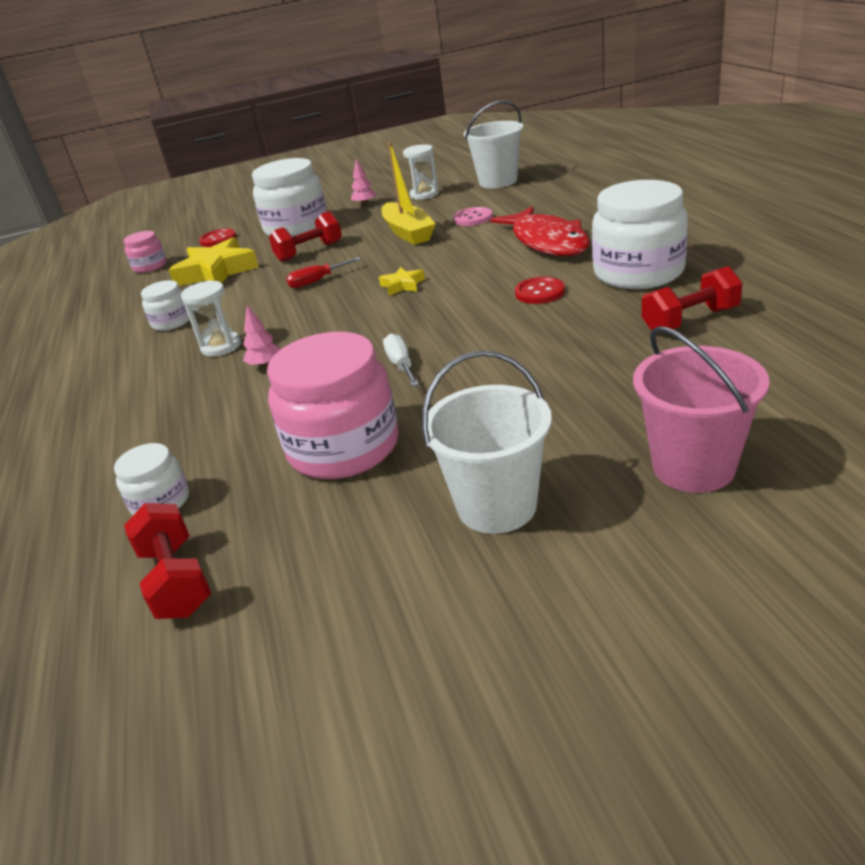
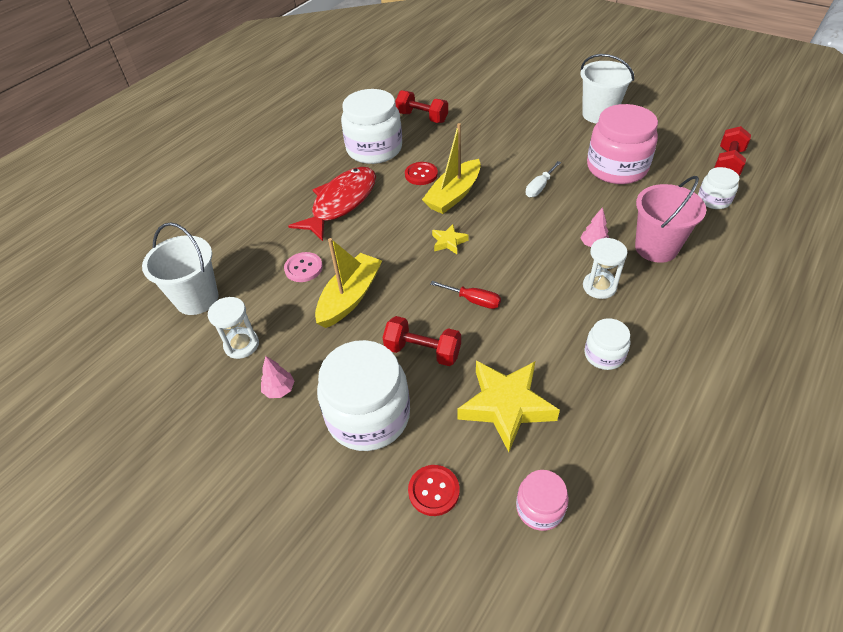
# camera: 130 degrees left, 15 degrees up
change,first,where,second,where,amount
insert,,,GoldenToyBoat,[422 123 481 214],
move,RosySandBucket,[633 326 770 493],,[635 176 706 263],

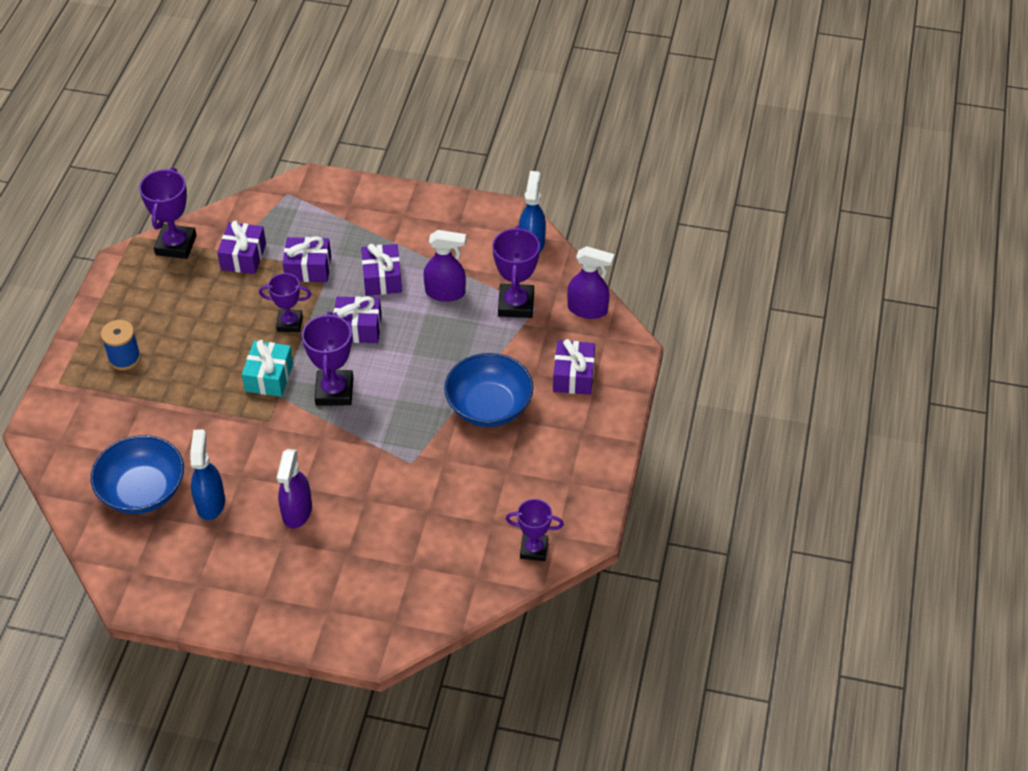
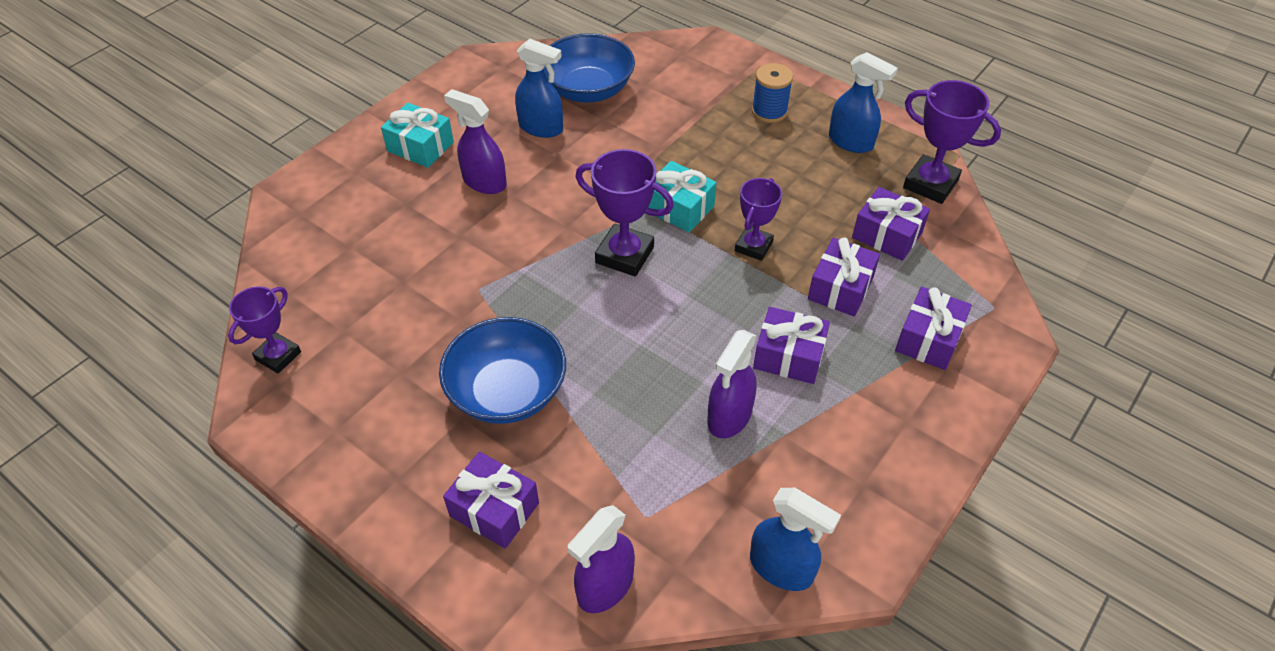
# camera: 115 degrees right, 0 degrees up
change,first,where,second,where,amount
delete,PurplePrizeCup,[493 226 540 318],,,
insert,,,TurquoisePresent,[381 103 454 168],
insert,,,CobaltSprayBottle,[829 52 898 153],
move,PurplePresent,[334 296 382 343],,[895 287 972 370],

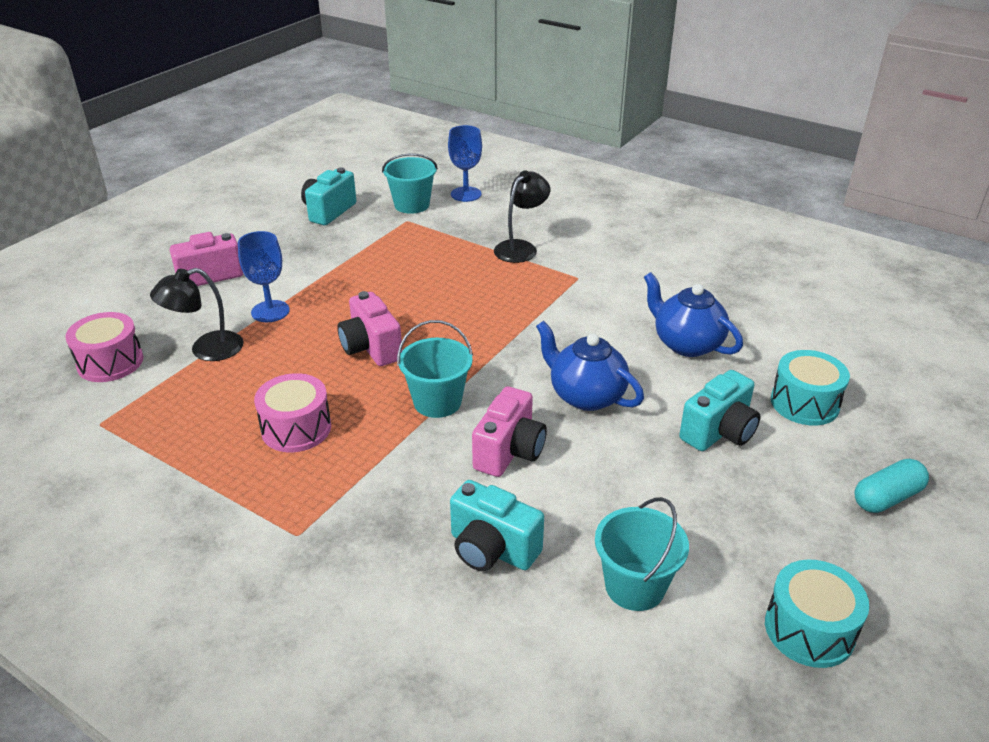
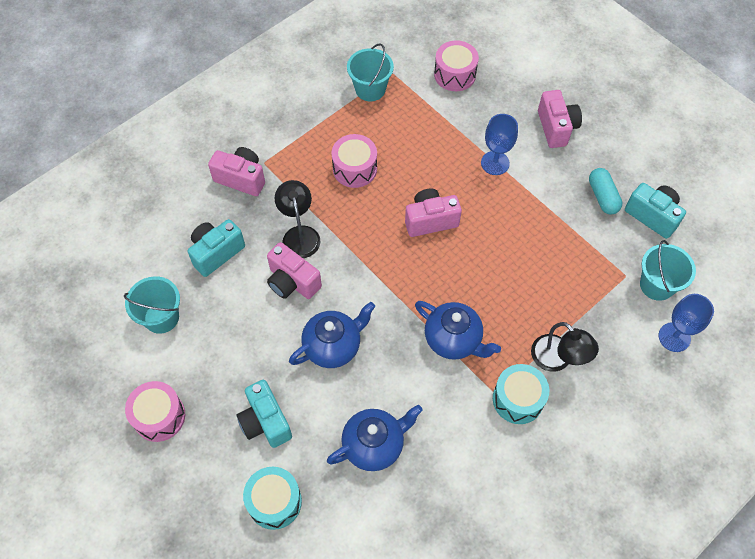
# camera: 105 degrees right, 25 degrees up
change,first,where,second,where,amount
insert,,,RosySnareDrum,[125 381 185 442],
insert,,,RosyCompactCamera,[208 147 265 196],
insert,,,CobaltTeapot,[415 301 501 360],
move,EbonyLamp,[150 268 244 361],,[275 180 320 258],
move,TurquoiseSandBucket,[397 320 473 418],,[347 44 394 101],
move,TurquoiseSnareDrum,[765 559 869 668],,[493 364 549 424],
move,TurquoisePill,[854 459 929 513],,[589 168 623 215],

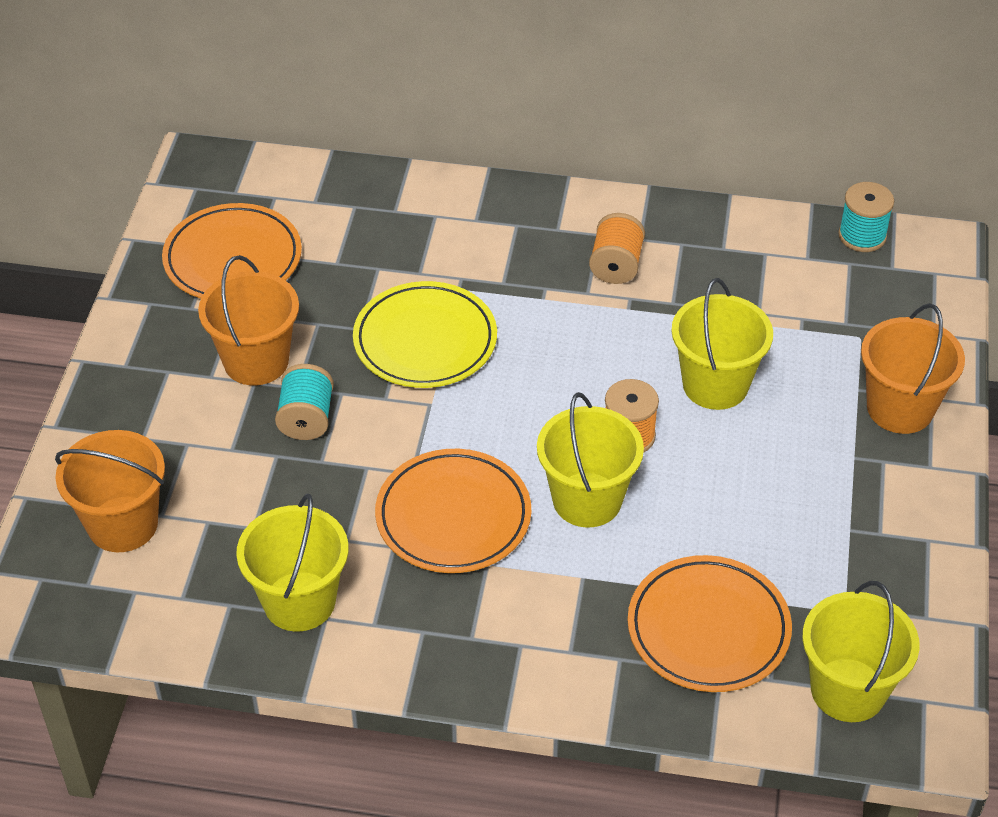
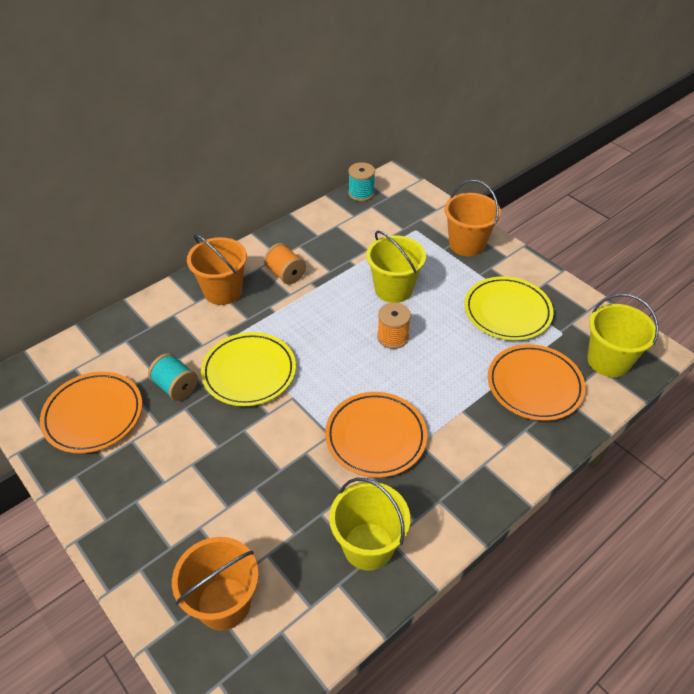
# camera: 50 degrees left, 0 degrees up
change,first,where,second,where,amount
delete,GoldenSandBucket,[537 392 644 528],,,
insert,,,GoldenPlate,[464 276 553 340],
move,OrangeSandBucket,[198 255 299 385],,[187 234 247 305],
move,TurquoiseReelOfThread,[275 364 334 440],,[148 353 198 401],

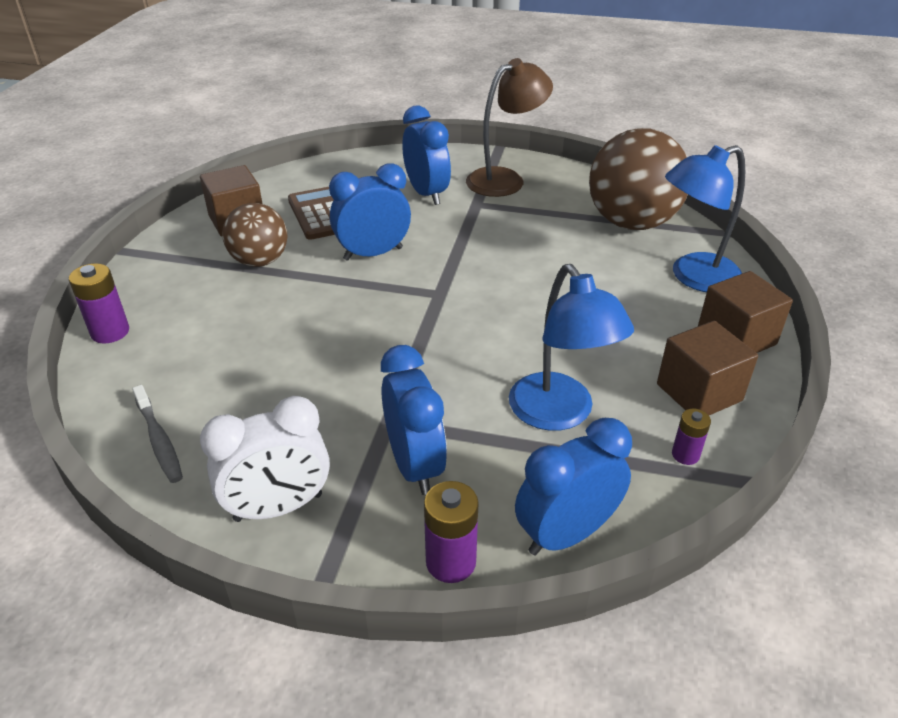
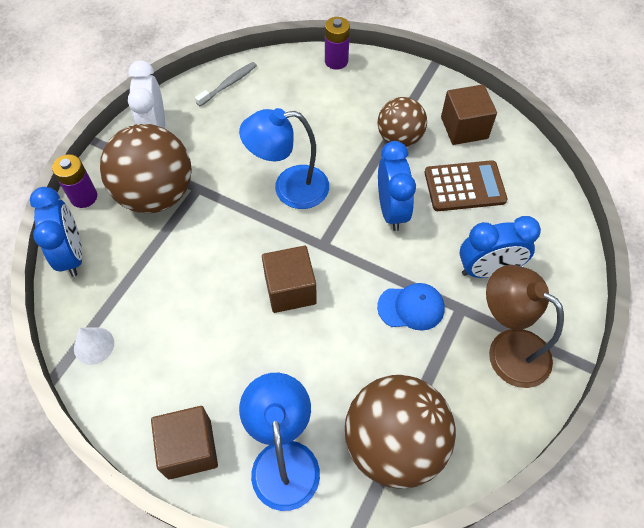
# camera: 105 degrees right, 20 degrees up
change,first,where,second,where,amount
insert,,,CobaltPeakedCap,[377 283 445 331],
move,CobaltLamp,[509 264 634 431],,[239 108 329 209],
move,DarkBrownBlock,[657 321 758 415],,[262 246 317 313],
replace,CobaltBedsideClock,[381 345 447 495],DarkBrownSphere,[100 124 192 213],
replace,PurpleAaBattery,[672 409 711 465],WhiteSolidCone,[74 327 114 365],
rotate,GrayToothBrush,[132 385 183 483],,[195 62 257 106],150 degrees clockwise
rotate,DarkBrownLamp,[466 58 553 197],,[486 265 564 388],150 degrees clockwise

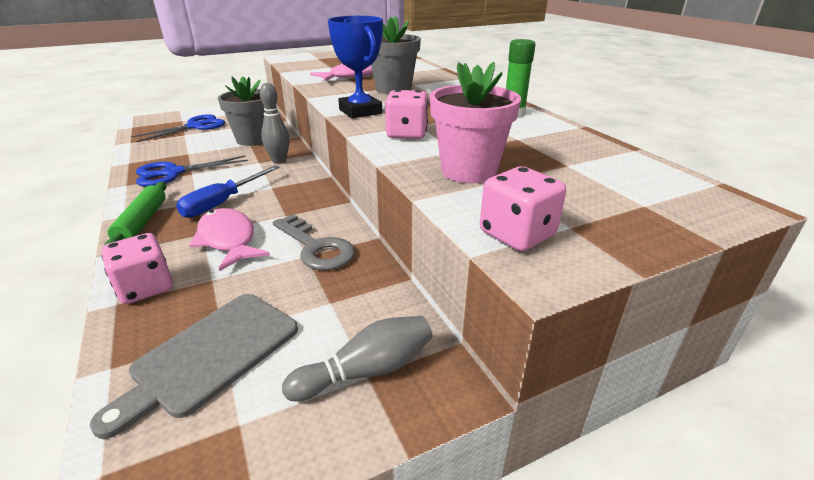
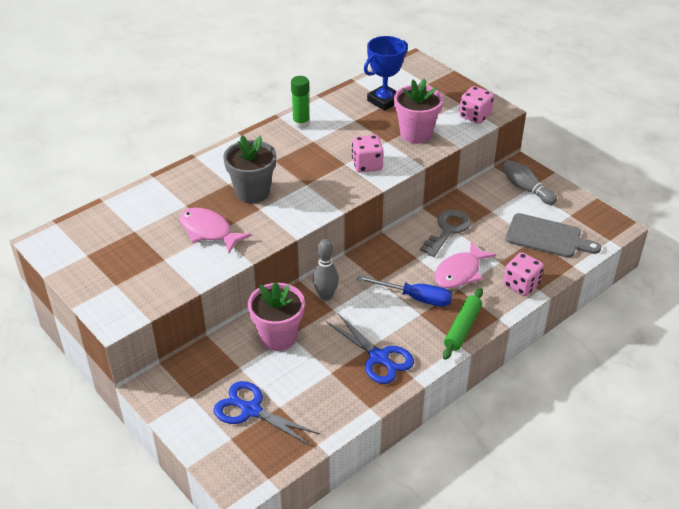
# camera: 105 degrees left, 10 degrees up
change,first,where,second,where,amount
move,CobaltPrizeCup,[328 16 383 119],,[364 36 408 111],
recolor,GrayPottedPlant,[218 76 265 146],RosyPottedPlant,[248 282 305 351],
rotate,EmeraldRollingPin,[104 182 167 245],,[443 288 483 360],45 degrees counterclockwise

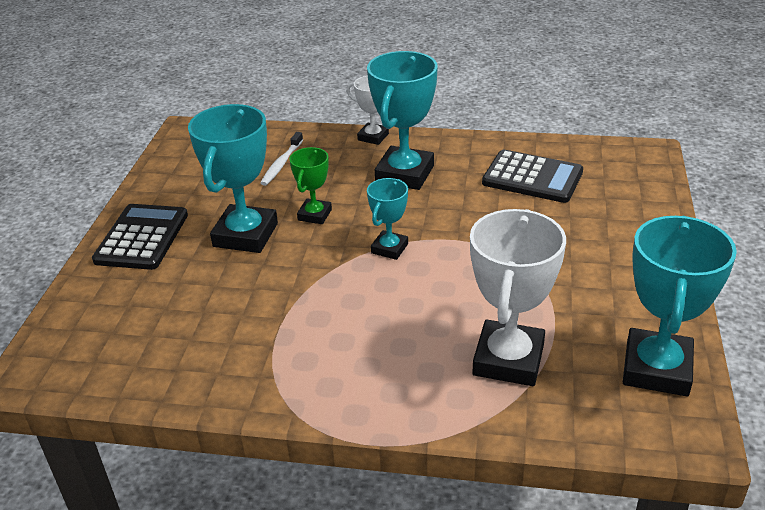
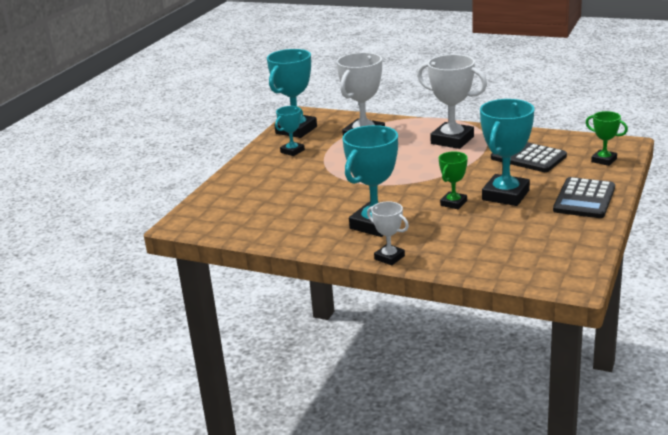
# camera: 165 degrees left, 10 degrees down
change,first,where,second,where,amount
delete,WhiteToothBrush,[260 132 303 186],,,
insert,,,WhitePrizeCup,[417 54 487 149],
insert,,,EmeraldPrizeCup,[586 111 628 166],
move,TurquoisePrizeCup,[367 178 408 260],,[275 106 305 156],
move,EbonyPocketCalculator,[482 150 583 203],,[491 142 567 172],

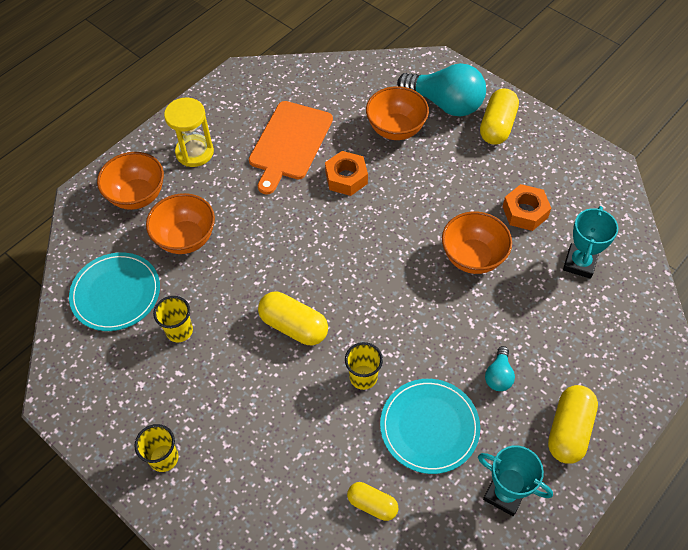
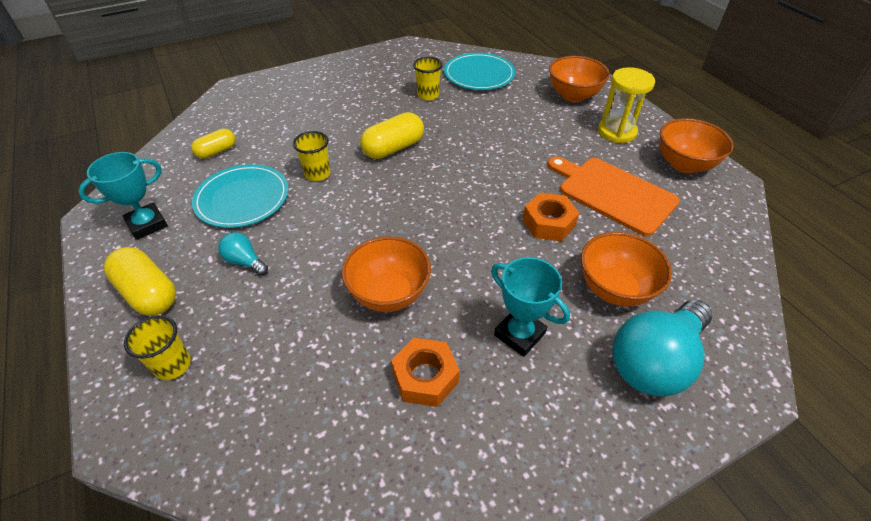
# camera: 110 degrees right, 10 degrees down
change,first,where,second,where,amount
delete,GoldenPill,[480 88 519 145],,,
move,GoldenTumbler,[134 424 179 472],,[124 315 191 380],
move,OrangeDeepDish,[146 193 215 254],,[660 118 733 173],
move,TurquoisePrizeCup,[563 206 618 279],,[491 257 570 357],

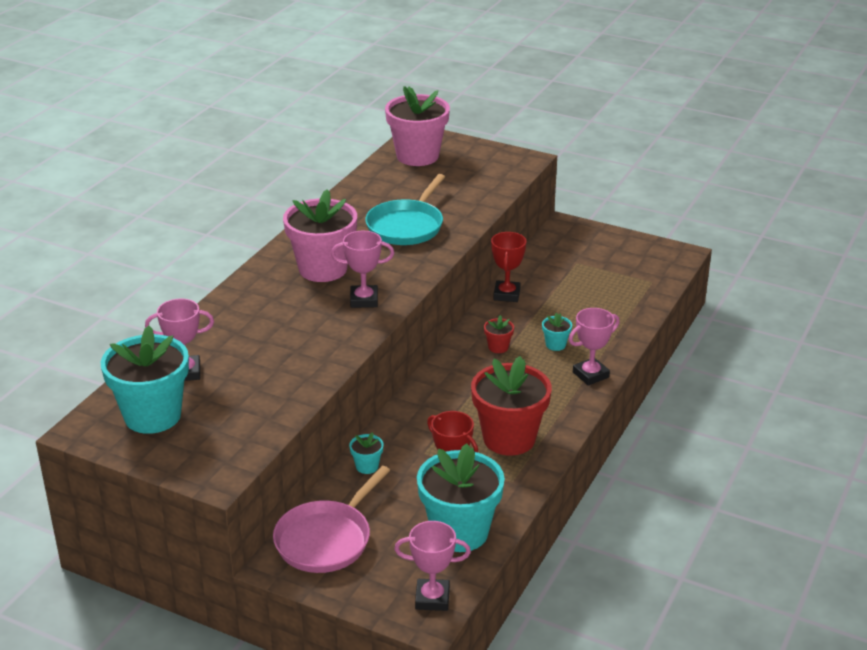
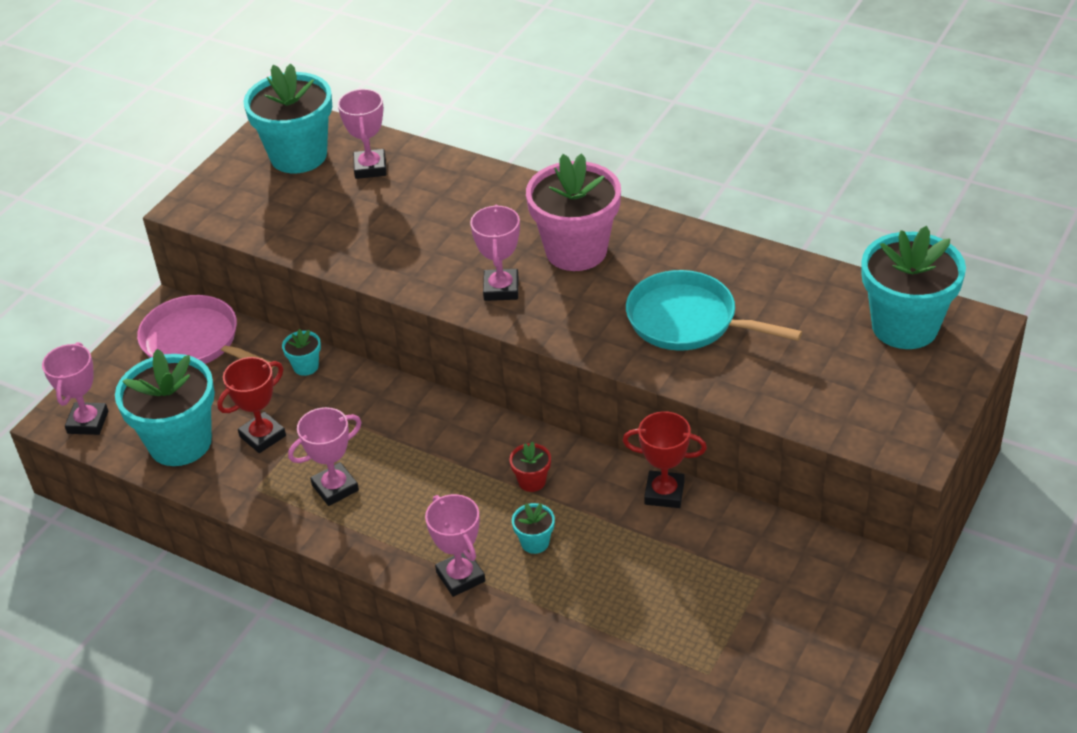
# camera: 95 degrees right, 10 degrees up
change,first,where,second,where,amount
replace,CrimsonPottedPlant,[471 356 552 456],RosyPrizeCup,[288 407 362 506],
recolor,RosyPottedPlant,[385 86 450 166],TurquoisePottedPlant,[862 226 966 349],

